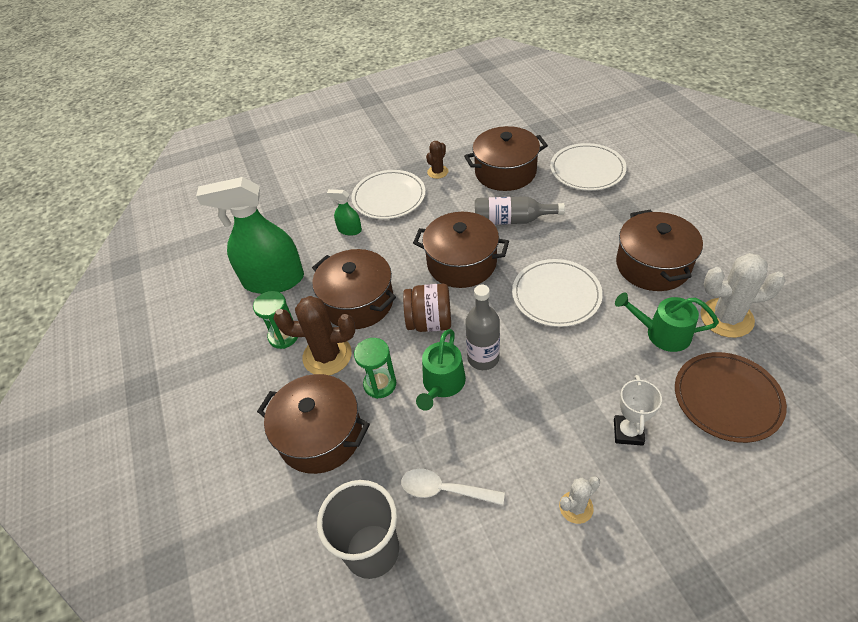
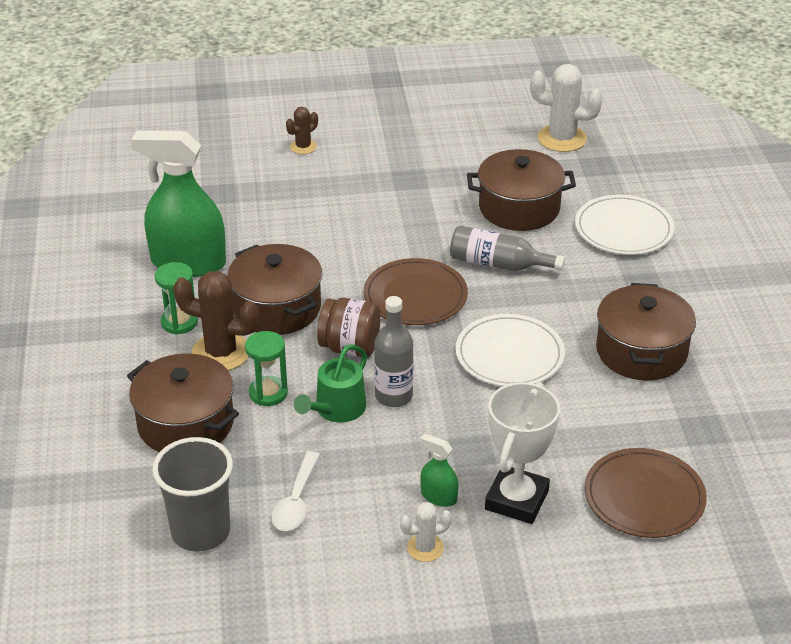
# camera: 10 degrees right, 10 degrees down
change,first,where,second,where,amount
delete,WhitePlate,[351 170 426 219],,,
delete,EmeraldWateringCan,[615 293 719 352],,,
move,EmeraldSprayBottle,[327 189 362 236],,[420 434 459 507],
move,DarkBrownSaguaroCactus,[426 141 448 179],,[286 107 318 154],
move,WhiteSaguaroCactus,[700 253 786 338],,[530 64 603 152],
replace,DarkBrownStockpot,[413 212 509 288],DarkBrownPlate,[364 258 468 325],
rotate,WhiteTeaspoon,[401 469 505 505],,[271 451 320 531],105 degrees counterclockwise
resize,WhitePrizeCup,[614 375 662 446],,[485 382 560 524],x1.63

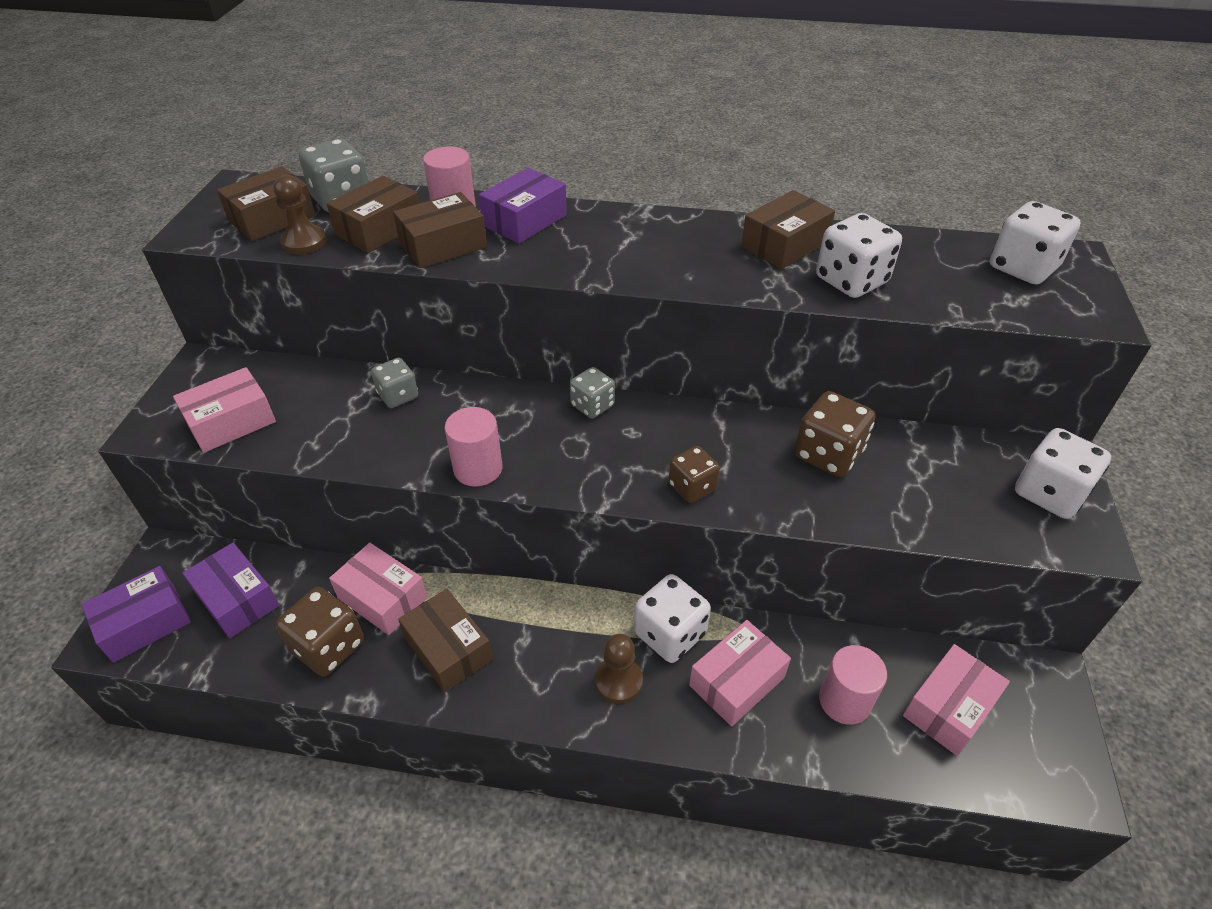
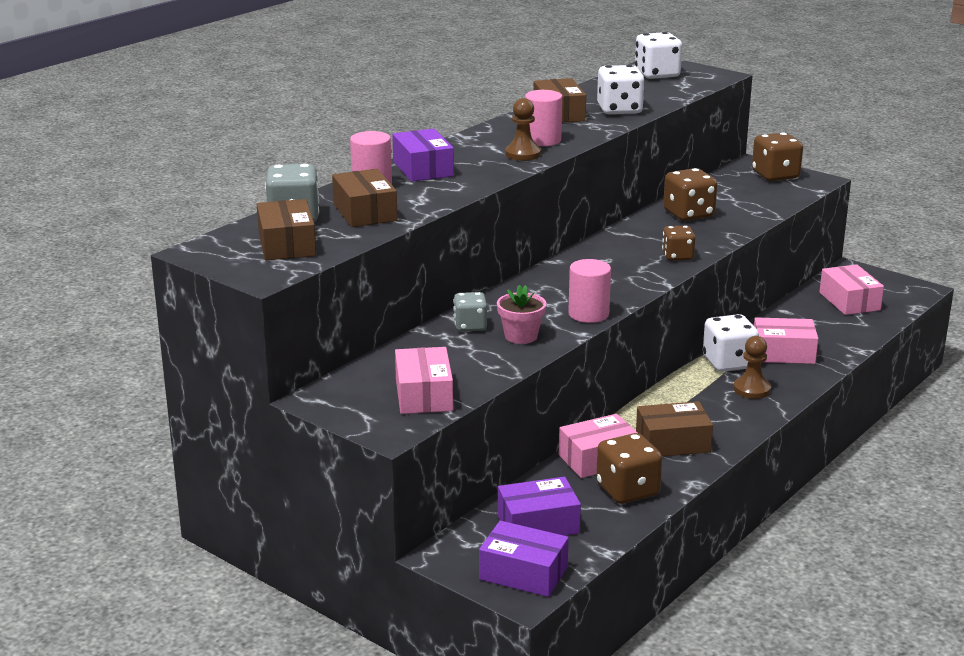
# camera: 60 degrees left, 20 degrees down
change,first,where,second,where,amount
delete,DarkBrownParcel,[393 192 487 268],,,
delete,GrayGameDie,[570 367 615 418],,,
insert,,,RosyPottedPlant,[497 285 546 344],
move,DarkBrownGamePawn,[273 175 326 254],,[505 98 541 161],
move,RosyCylinder,[819 645 887 725],,[525 90 562 146],
recolor,WhiteGameDie,[1015 428 1111 519],DarkBrownGameDie,[752 132 803 181],
rotate,PurpleParcel,[81 566 191 663],,[479 521 569 597],60 degrees counterclockwise
rotate,RosyParcel,[689 620 791 726],,[754 317 818 364],75 degrees counterclockwise

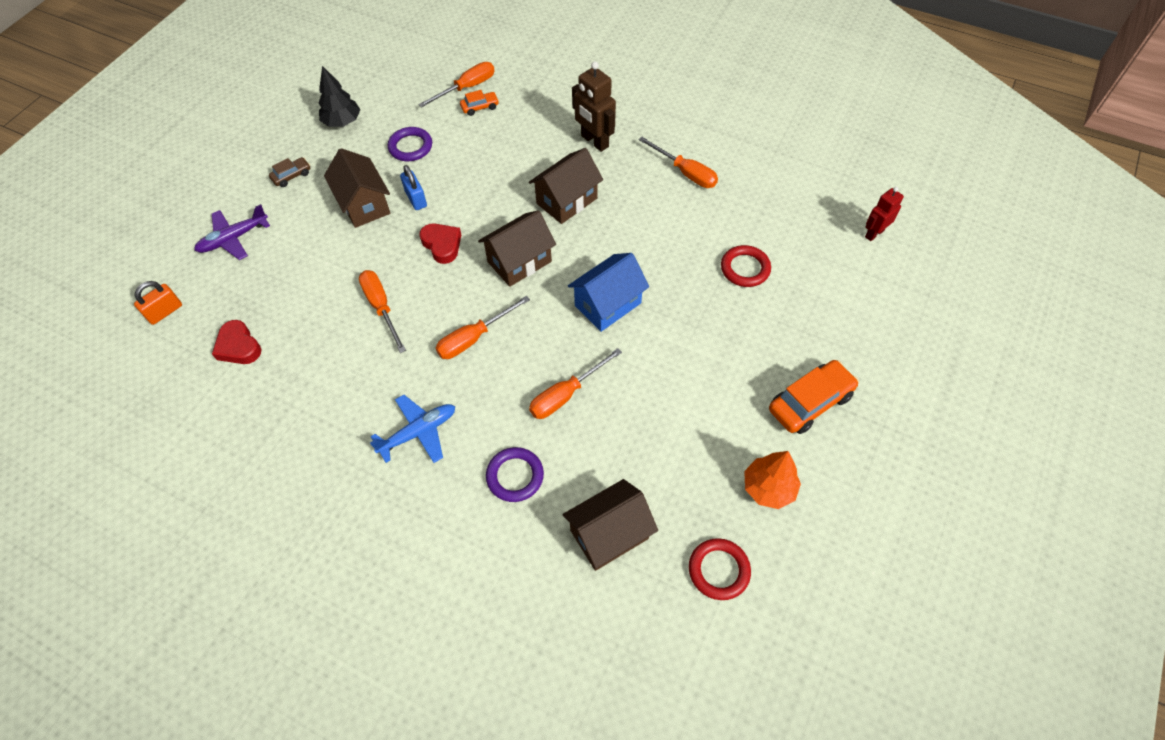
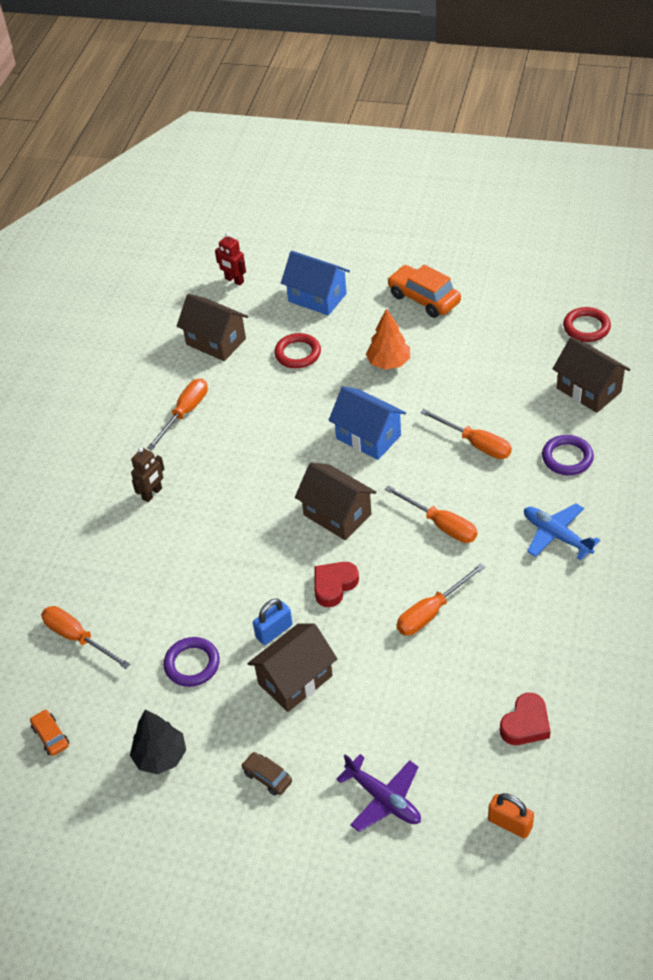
# camera: 100 degrees left, 10 degrees down
change,first,where,second,where,amount
insert,,,CobaltToyHouse,[281 251 350 315],
move,OrangeAutomobile,[460 90 499 116],,[30 709 69 756],
move,DarkBrownToyHouse,[529 148 603 224],,[177 294 248 361],
move,OrangeToyTree,[744 451 801 509],,[366 308 410 369],
resize,DarkBrownRobotFigure,[572 61 616 152],,[131 447 164 502],x0.65

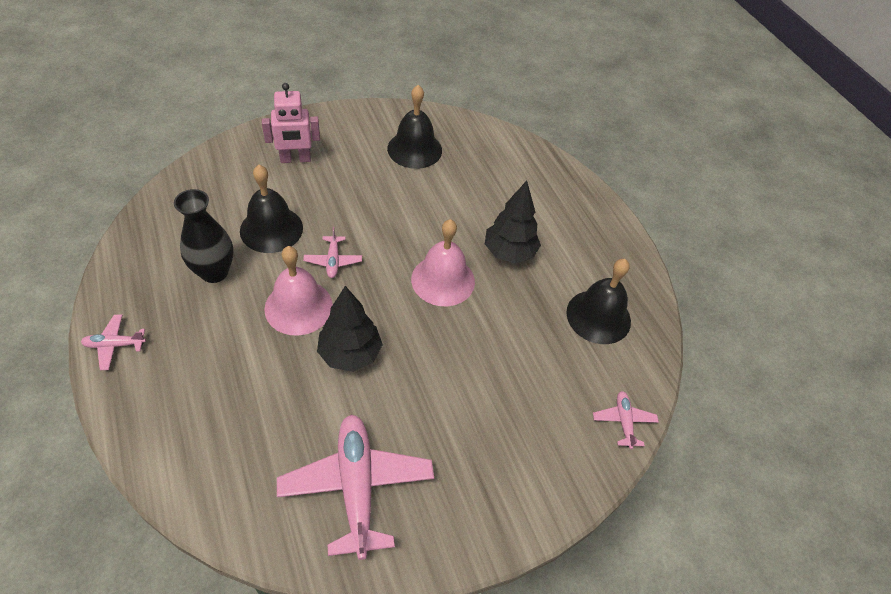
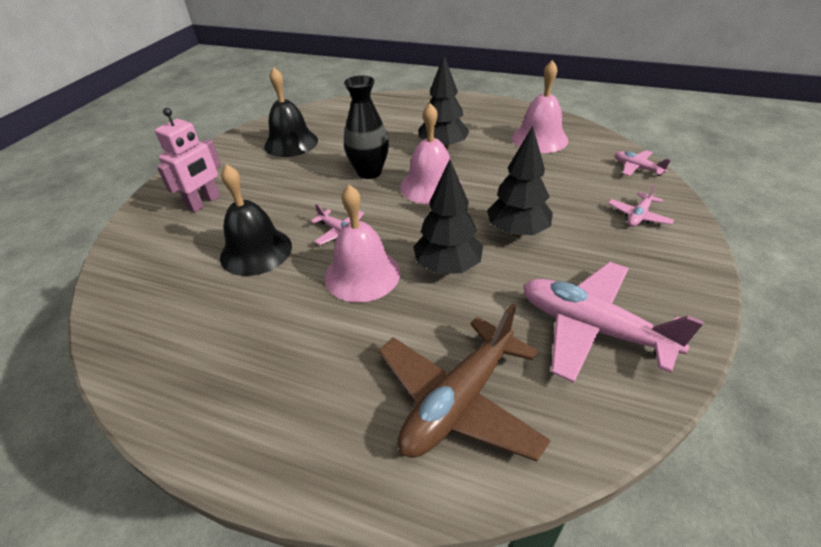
# camera: 40 degrees left, 10 degrees down
change,first,where,second,where,amount
insert,,,DarkBrownToyPlane,[378 303 551 462],
insert,,,EbonyToyTree,[487 126 553 237],
move,RosyToyPlane,[81 315 146 370],,[608 184 674 227],
move,EbonyVase,[174 189 234 283],,[344 75 389 179],
recolor,EbonySchoolBell,[566 259 631 344],RosySchoolBell,[512 60 568 153],

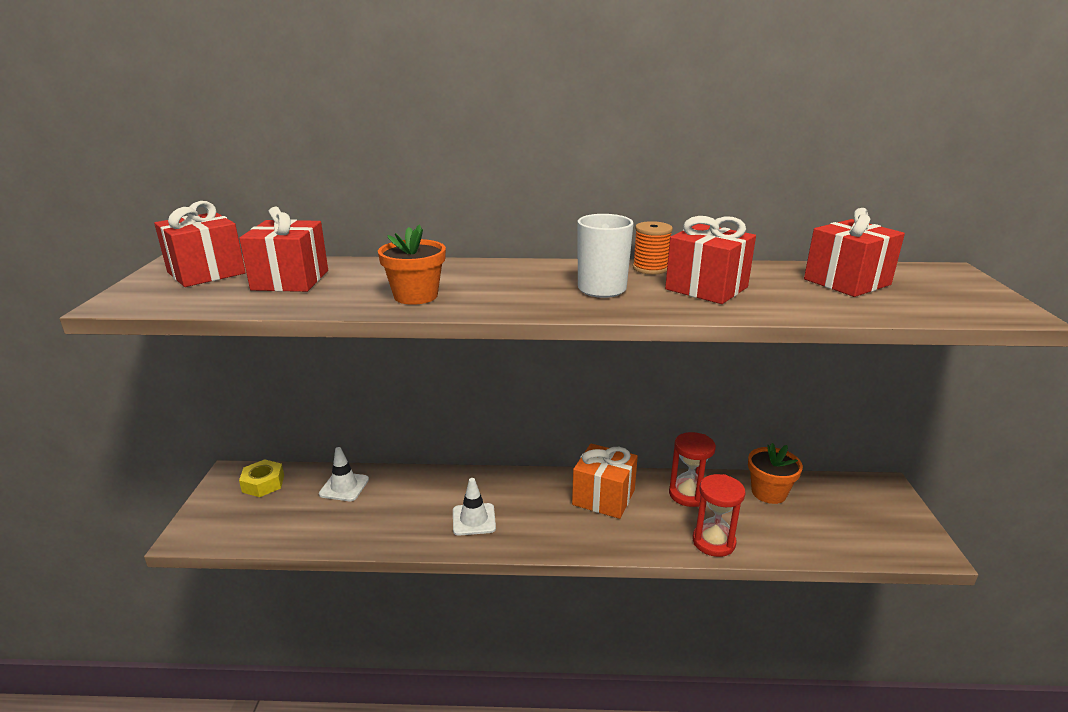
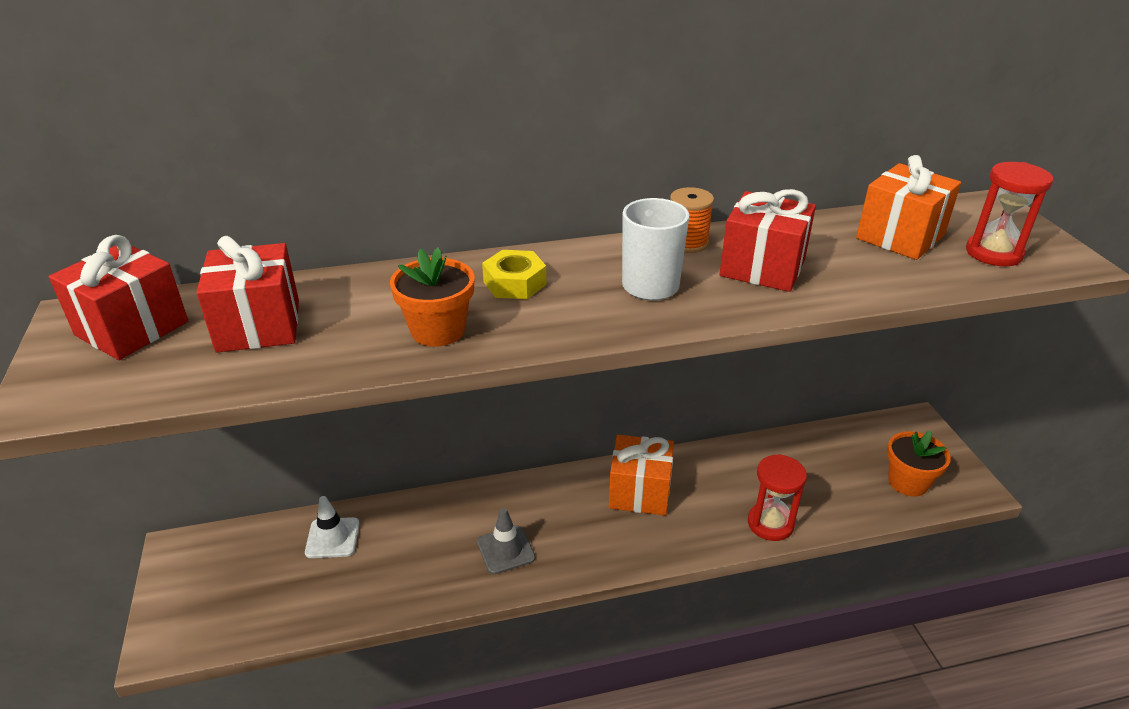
# camera: 15 degrees left, 10 degrees up
change,first,where,second,where,amount
move,GoldenHexNut,[239 459 284 497],,[482 250 546 299],
move,CrimsonSandTimer,[669 432 716 507],,[966 162 1053 267],
move,OrangePottedPlant,[748 443 803 504],,[887 431 951 497],
recolor,WhiteTrafficCone,[453 478 496 536],GrayTrafficCone,[477 508 535 574],
recolor,CrimsonPresent,[804 208 905 297],OrangePresent,[856 155 961 260],

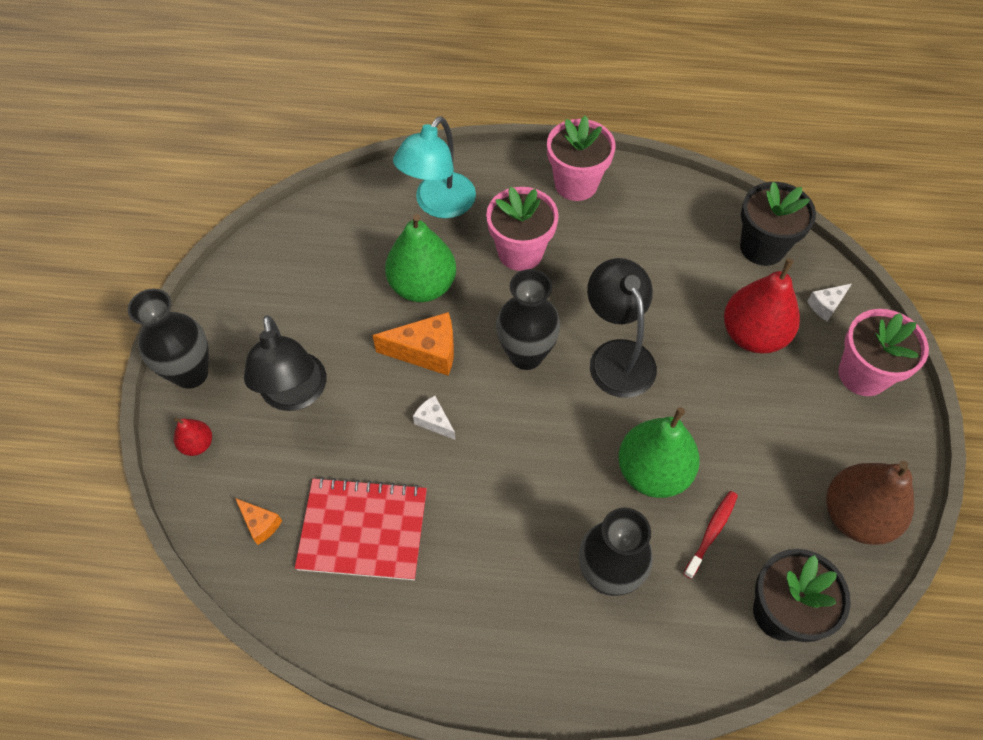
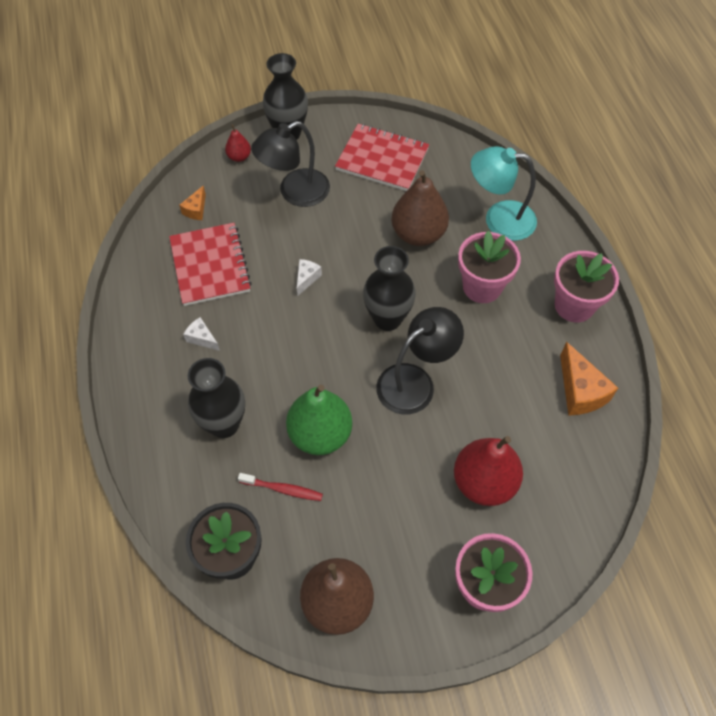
# camera: 70 degrees right, 0 degrees up
change,first,where,second,where,amount
delete,EbonyPottedPlant,[740 182 816 266],,,
insert,,,CrimsonNotepad,[335 124 429 191],
move,OrangeCheeseWedge,[372 312 454 376],,[560 342 618 416],
move,WhiteCheeseWedge,[807 284 851 322],,[183 317 220 351],
recolor,EmeraldPearFruit,[385 214 456 302],DarkBrownPearFruit,[391 170 449 246],

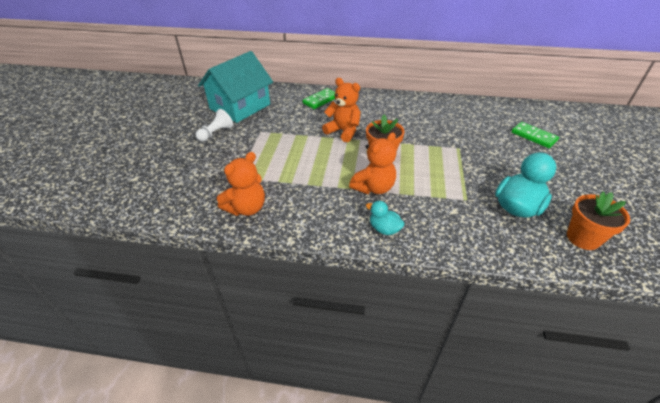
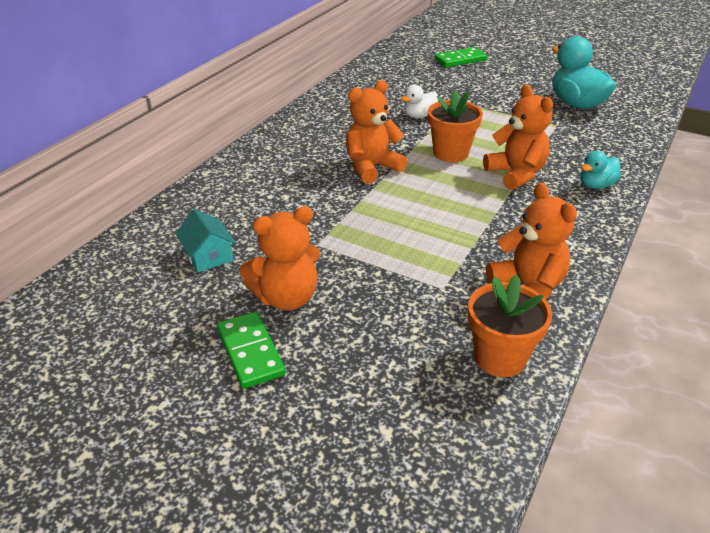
# camera: 70 degrees left, 5 degrees down
change,first,where,second,where,amount
insert,,,WhiteRubberDuck,[401 85 438 118],
move,EmeraldDominoTile,[302 88 335 109],,[217 312 286 389],
move,OrangePottedPlant,[567 192 630 250],,[468 274 552 377],
replace,WhiteGamePawn,[196 109 233 141],OrangeStuffedBear,[239 206 320 311],
resize,TurquoiseToyHouse,[198 51 273 123],,[175 209 236 272],x0.42

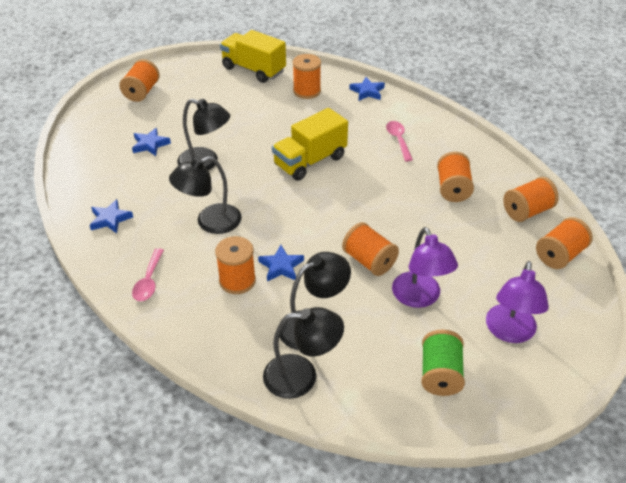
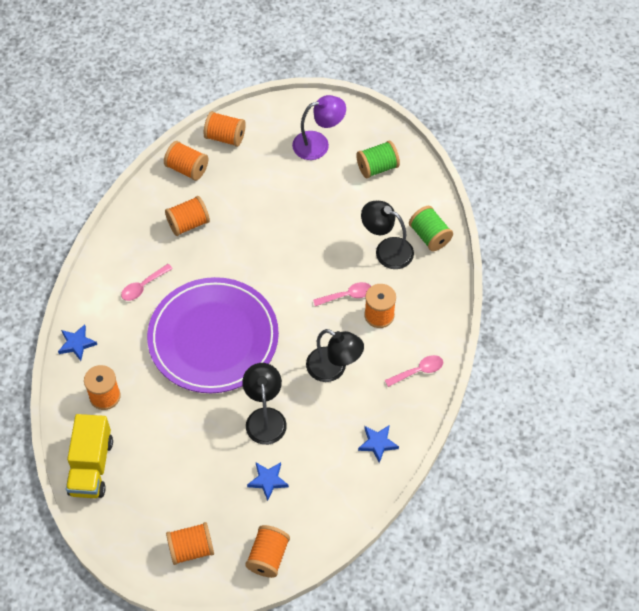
# camera: 120 degrees left, 15 degrees up
change,first,where,second,where,amount
delete,PurpleLamp,[392 227 458 308],,,
move,OrangeReelOfThread,[342 222 399 276],,[245 525 290 578],
replace,CobaltStar,[258 245 304 281],RosyTeaspoon,[313 282 371 306],
replace,EbonyLamp,[263 307 344 399],EmeraldReelOfThread,[409 206 453 251],
replace,GoldenTruck,[272 108 348 181],PurplePlate,[147 277 279 393],

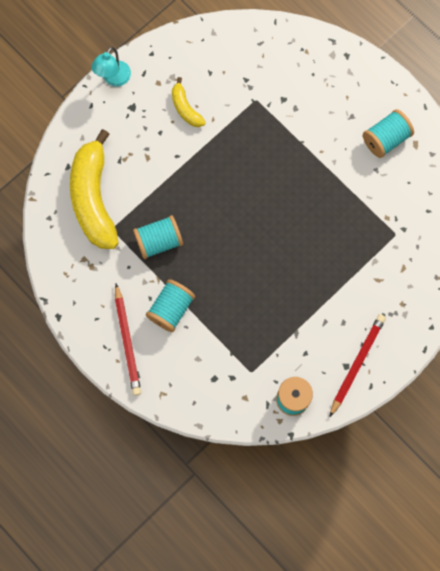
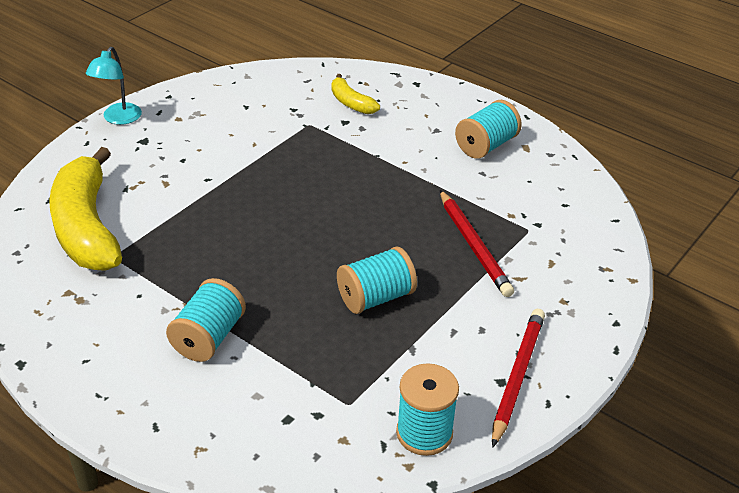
# camera: 10 degrees left, 35 degrees down
change,first,where,second,where,amount
move,CrimsonPencil,[115 284 141 396],,[440 190 514 297],
move,TurquoiseReelOfThread,[133 215 183 259],,[337 246 417 314],
move,GoldenBanana,[172 77 206 127],,[332 74 380 114],

